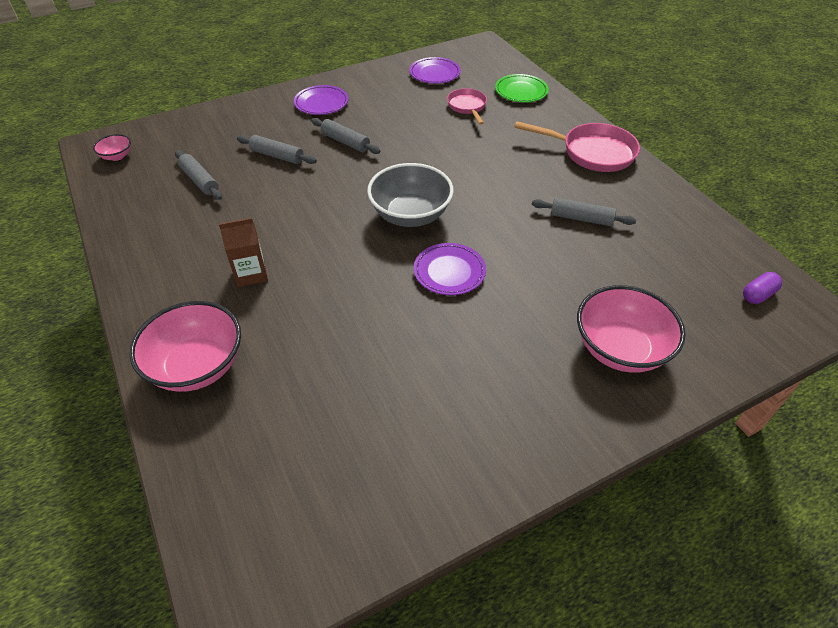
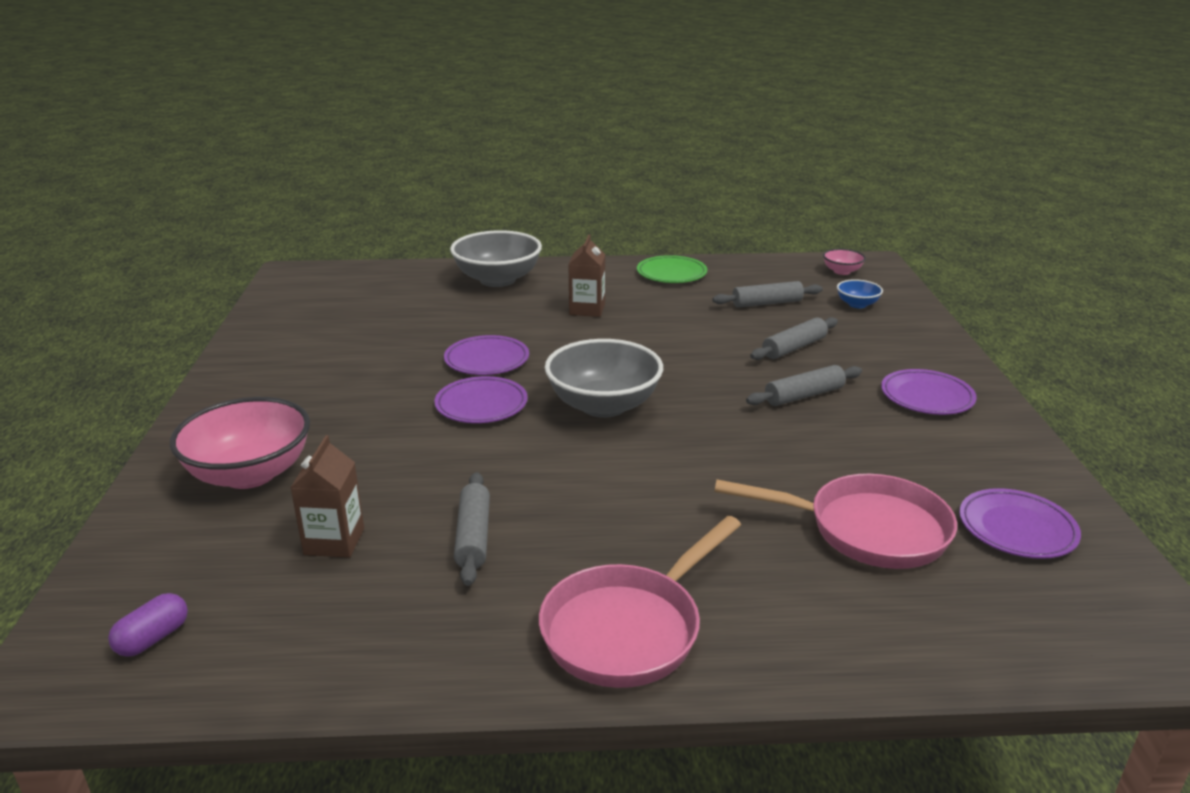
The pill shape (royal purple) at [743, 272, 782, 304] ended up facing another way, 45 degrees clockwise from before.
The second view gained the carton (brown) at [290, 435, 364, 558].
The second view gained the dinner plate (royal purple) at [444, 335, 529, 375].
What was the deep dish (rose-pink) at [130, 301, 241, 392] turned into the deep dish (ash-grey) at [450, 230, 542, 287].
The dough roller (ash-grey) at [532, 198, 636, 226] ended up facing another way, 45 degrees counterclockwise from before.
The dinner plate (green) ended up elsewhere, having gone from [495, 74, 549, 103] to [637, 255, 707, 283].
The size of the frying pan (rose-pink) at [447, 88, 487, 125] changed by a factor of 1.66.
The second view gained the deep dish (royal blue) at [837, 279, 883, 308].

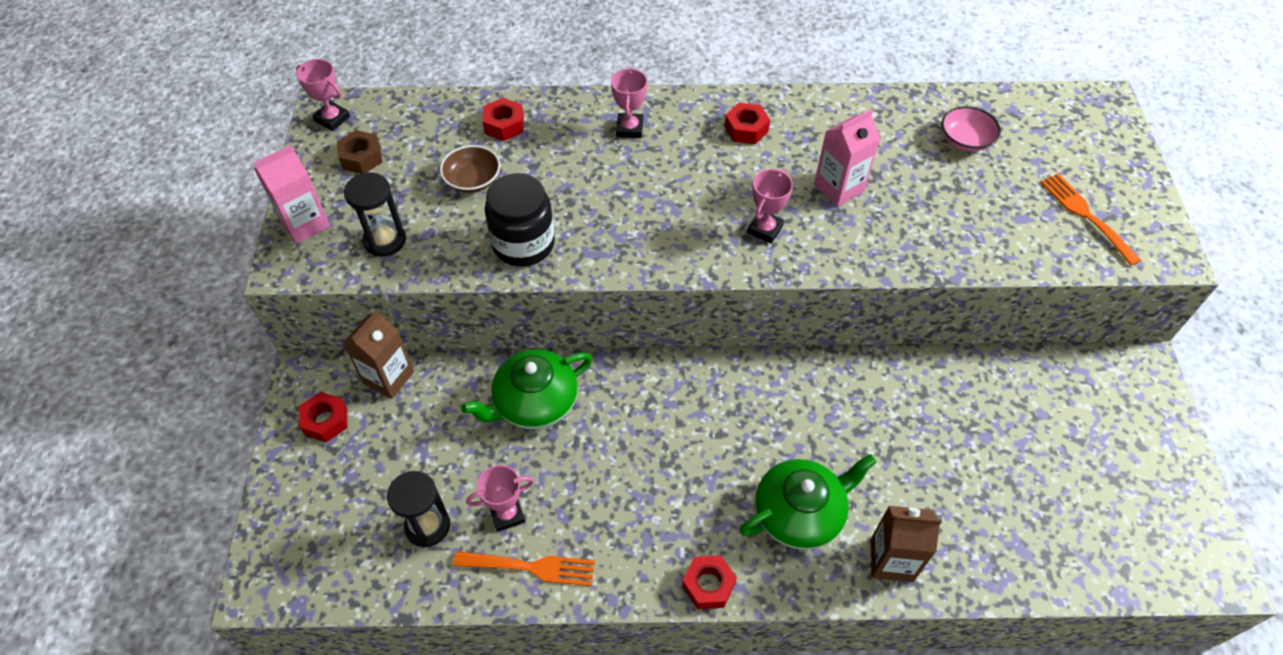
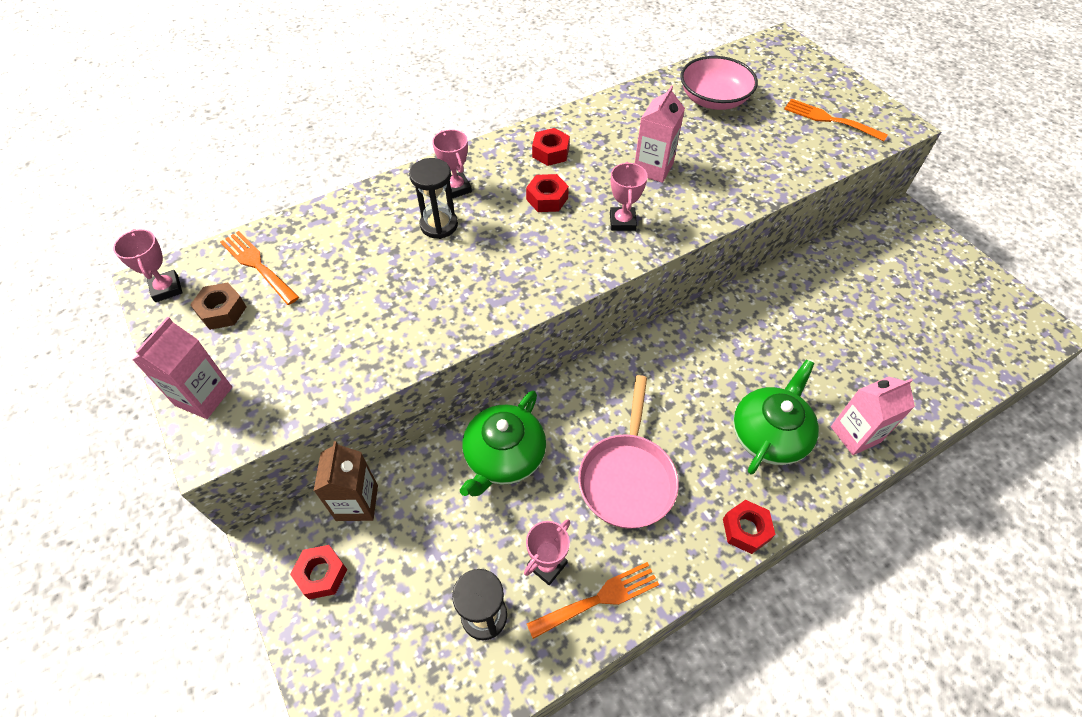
The award cup (rose-pink) at [296, 59, 350, 131] ended up facing another way, 60 degrees clockwise from before.
The second view gained the table fork (orange) at [220, 231, 299, 305].
The sand timer (jet-black) ended up elsewhere, having gone from [344, 173, 406, 257] to [409, 158, 458, 239].
The hexagon nut (red) ended up elsewhere, having gone from [483, 98, 524, 141] to [526, 174, 569, 212].
The second view gained the frying pan (rose-pink) at [578, 375, 679, 529].
The size of the deep dish (rose-pink) at [941, 106, 1001, 152] changed by a factor of 1.56.
What was the carton (brown) at [871, 506, 942, 582] turned into the carton (rose-pink) at [831, 377, 915, 455].
The second view lost the deep dish (brown) at [440, 145, 500, 193].
The second view lost the jar (jet-black) at [485, 173, 555, 267].

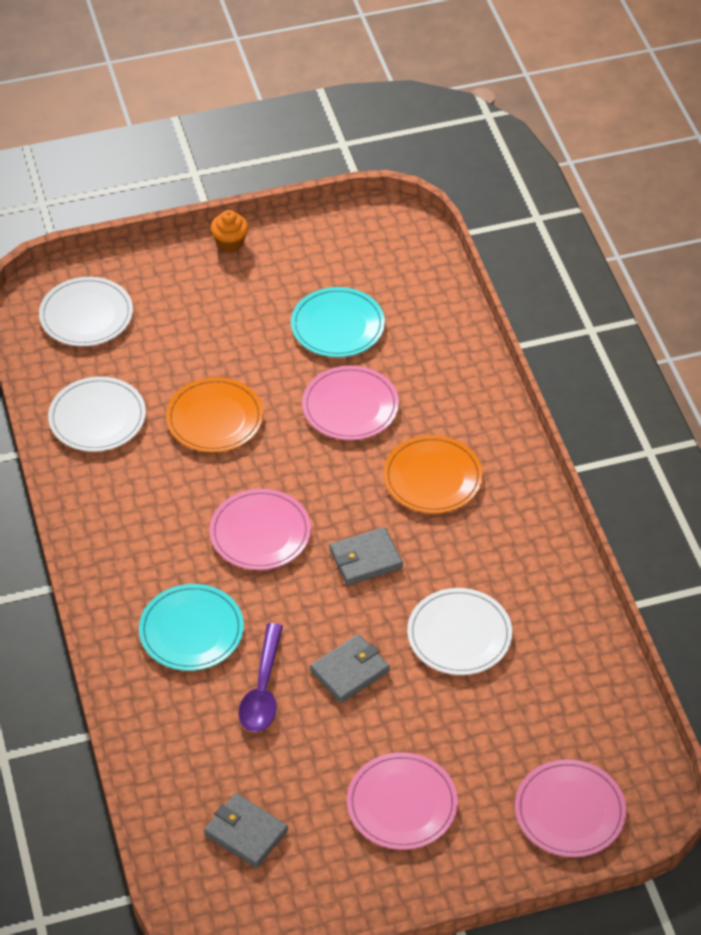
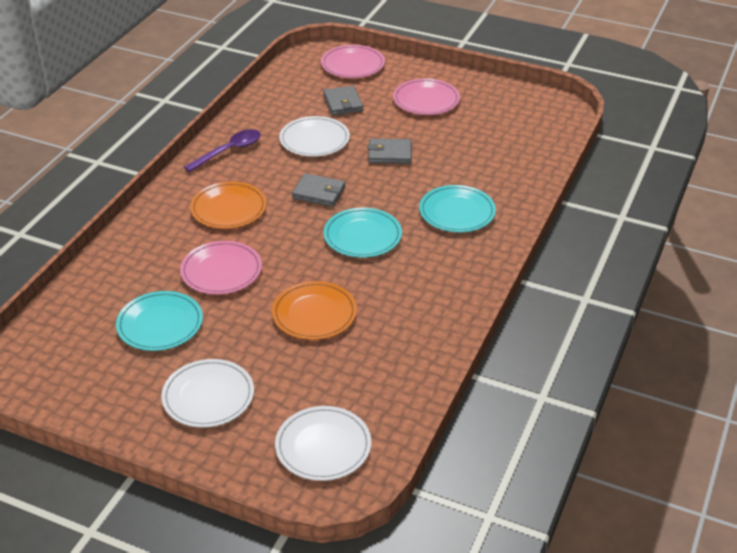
The dinner plate (snow-white) ended up elsewhere, having gone from [48, 376, 146, 452] to [161, 359, 254, 428].
The tablespoon (royal purple) ended up elsewhere, having gone from [239, 623, 283, 732] to [184, 129, 261, 172].
The wallet (ash-grey) ended up elsewhere, having gone from [204, 793, 288, 868] to [323, 86, 363, 115].
What was the dinner plate (rose-pink) at [209, 489, 311, 570] turned into the dinner plate (turquoise) at [324, 208, 402, 258].
The second view lost the muffin (orange) at [210, 210, 248, 252].

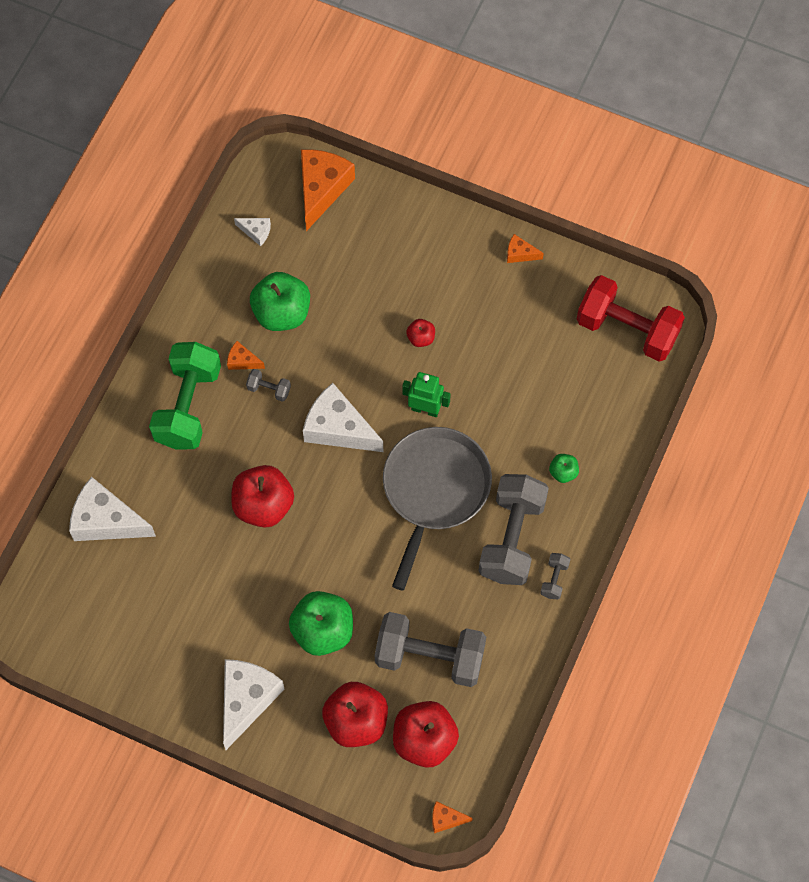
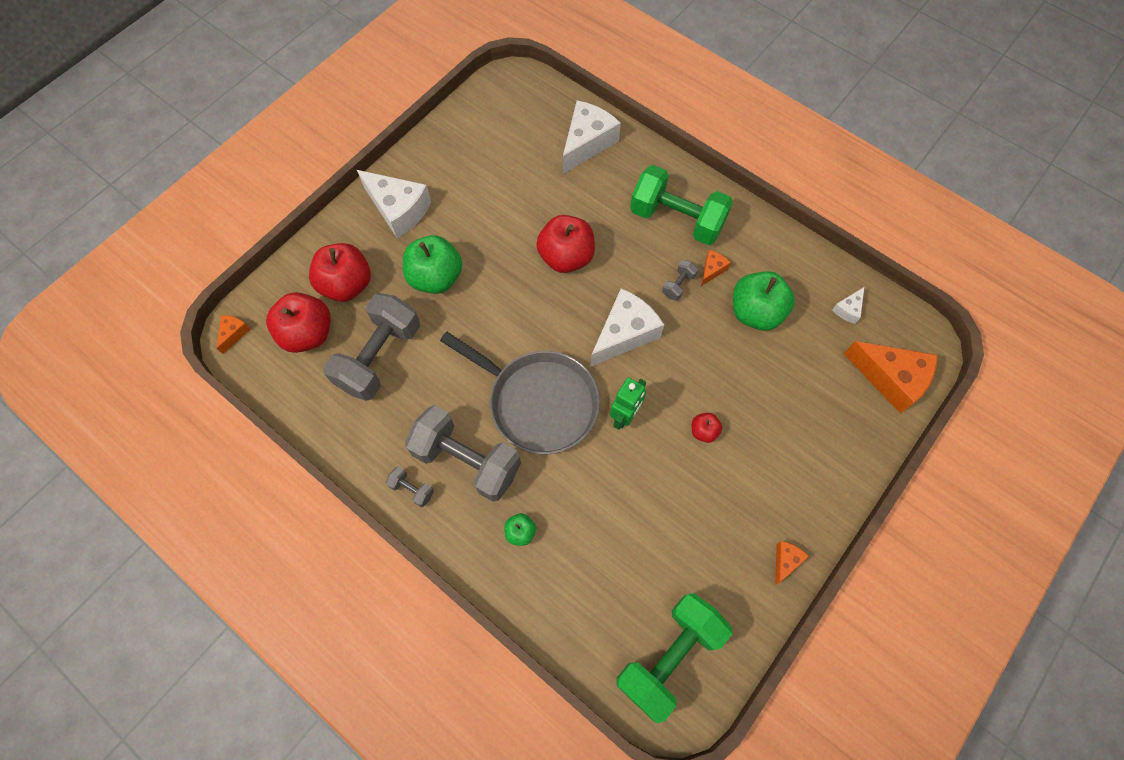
What was the dumbbell (red) at [577, 275, 685, 362] turned into the dumbbell (green) at [616, 593, 733, 723].

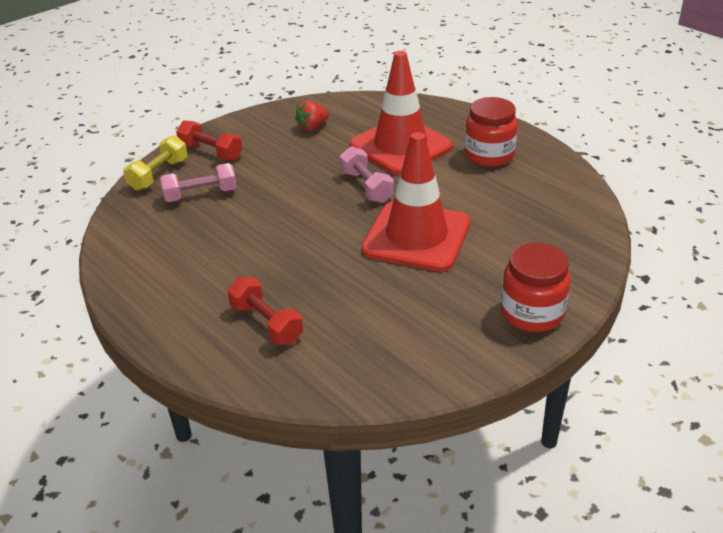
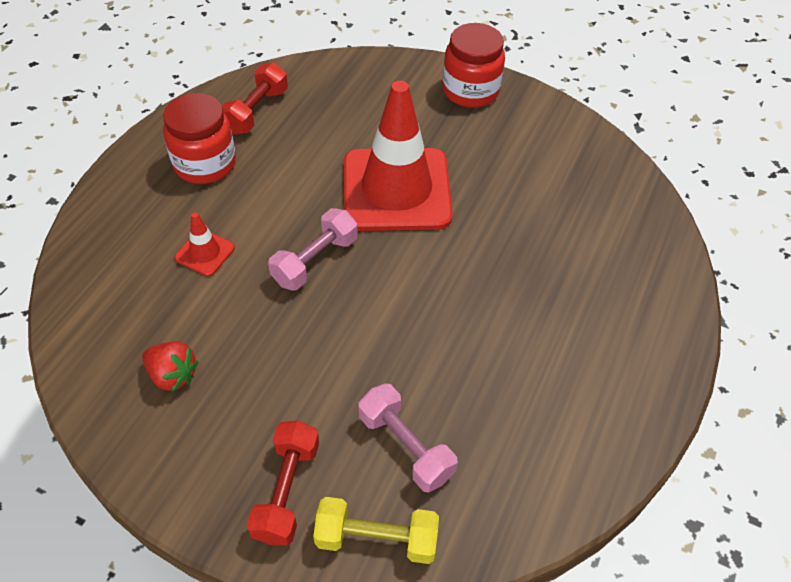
The size of the safety cone (red) at [349, 51, 453, 175] changed by a factor of 0.41.
The dumbbell (red) ended up elsewhere, having gone from [227, 277, 303, 345] to [222, 62, 288, 135].

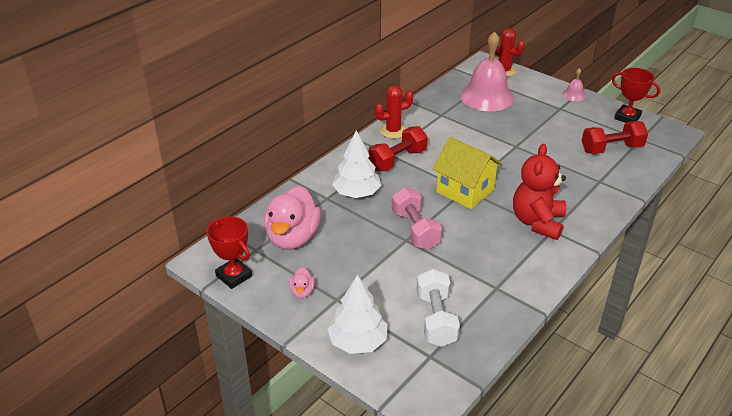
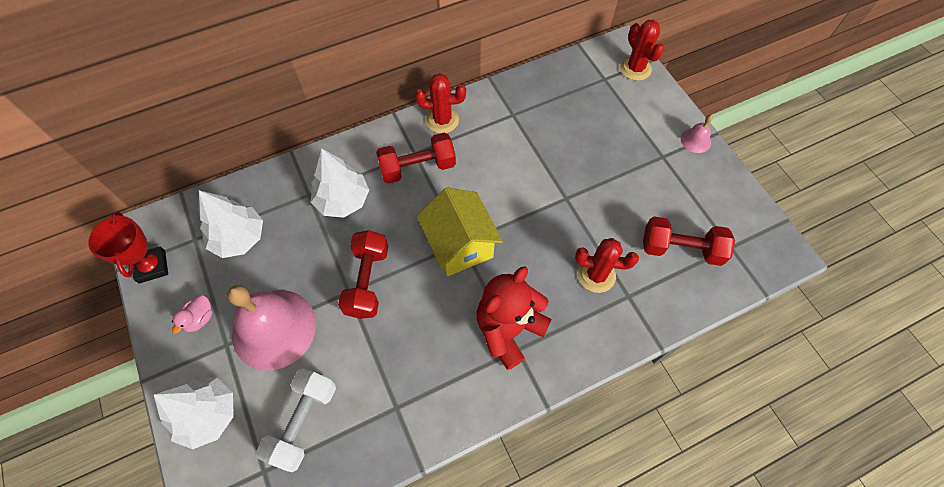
Where the toy duck (rose-pink) stood at [264, 185, 321, 250], the tree (snow-white) came to stand at [198, 190, 263, 258].
The hand bell (rose-pink) ended up elsewhere, having gone from [460, 31, 514, 111] to [227, 285, 316, 370].
What was the dumbbell (rose-pink) at [392, 187, 442, 250] turned into the dumbbell (red) at [338, 230, 388, 319].
The second view gained the saguaro cactus (red) at [575, 238, 639, 293].
The second view lost the award cup (red) at [612, 68, 660, 123].

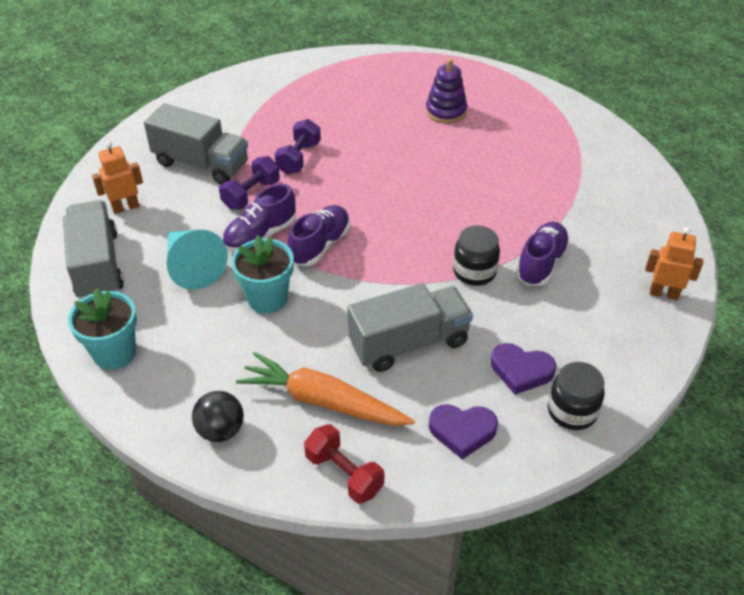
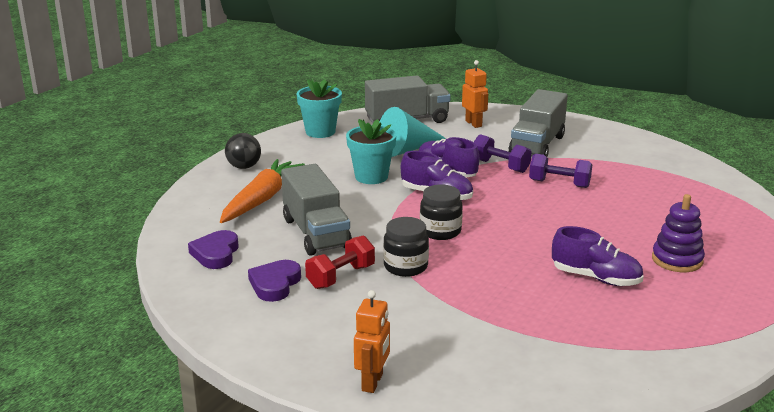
The dumbbell (red) ended up elsewhere, having gone from [304, 424, 384, 504] to [305, 235, 375, 289].
The jar (jet-black) ended up elsewhere, having gone from [548, 362, 605, 430] to [420, 185, 463, 240].
The shoe (royal purple) ended up elsewhere, having gone from [516, 222, 570, 286] to [552, 226, 644, 286].

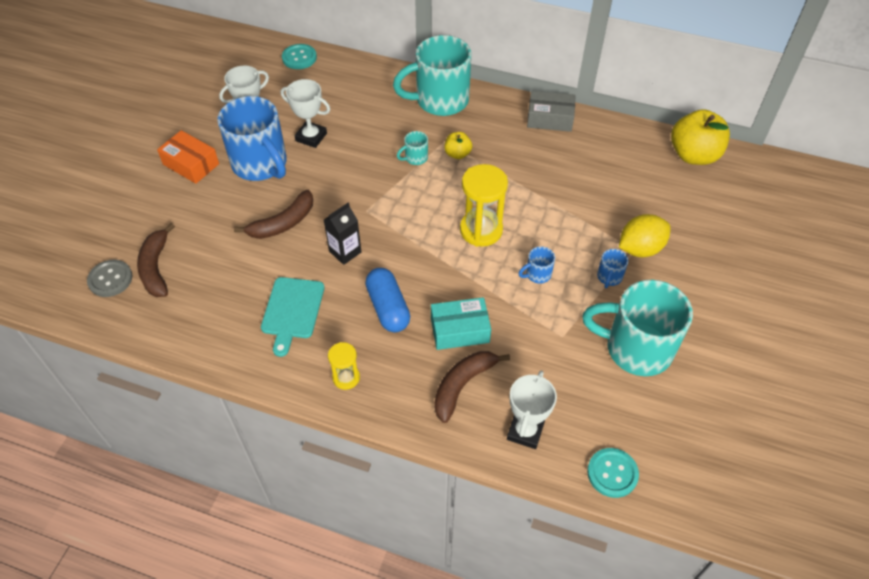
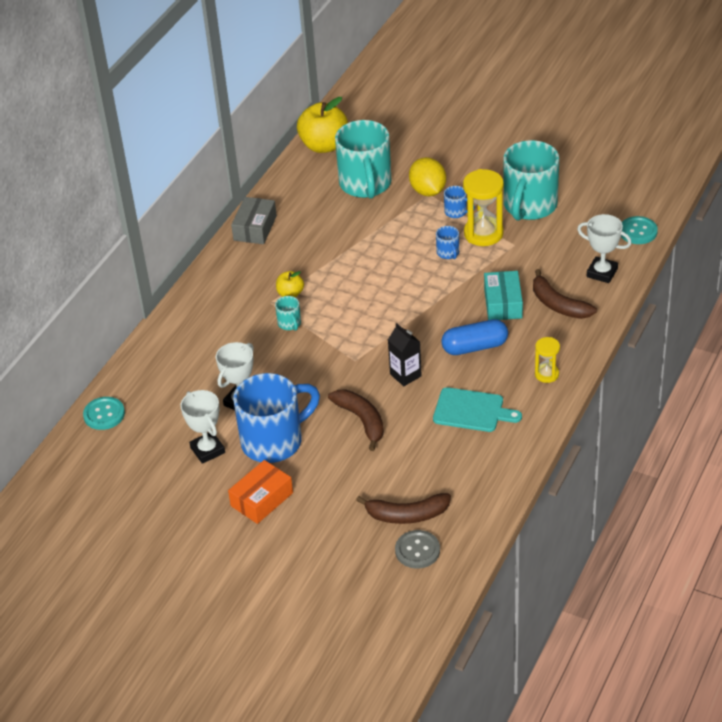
The mug (turquoise) ended up elsewhere, having gone from [393, 35, 472, 116] to [335, 120, 391, 199].
The sand timer (yellow) ended up elsewhere, having gone from [460, 164, 508, 247] to [463, 169, 504, 246].

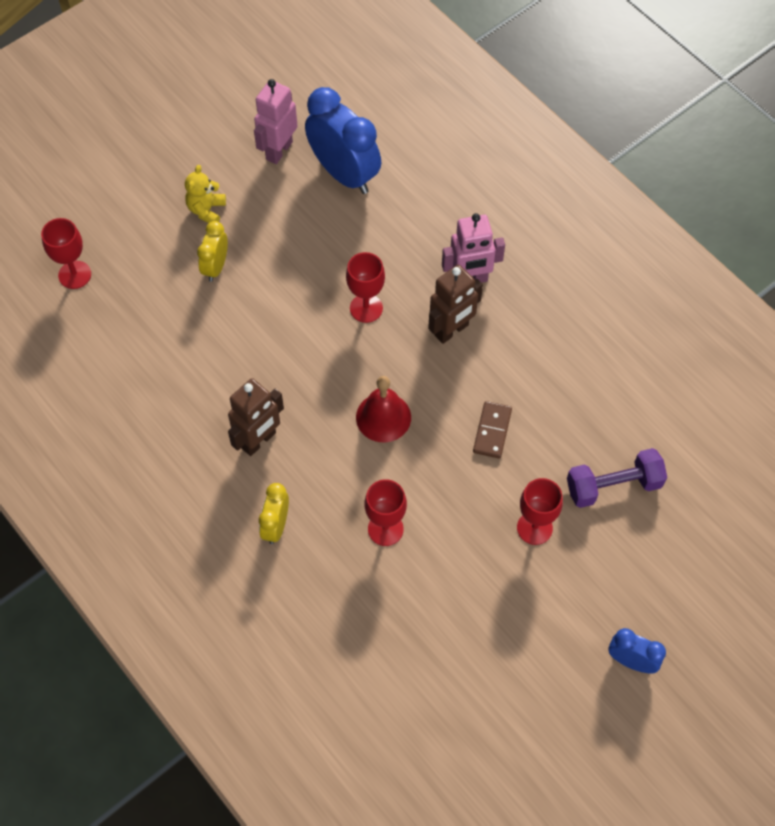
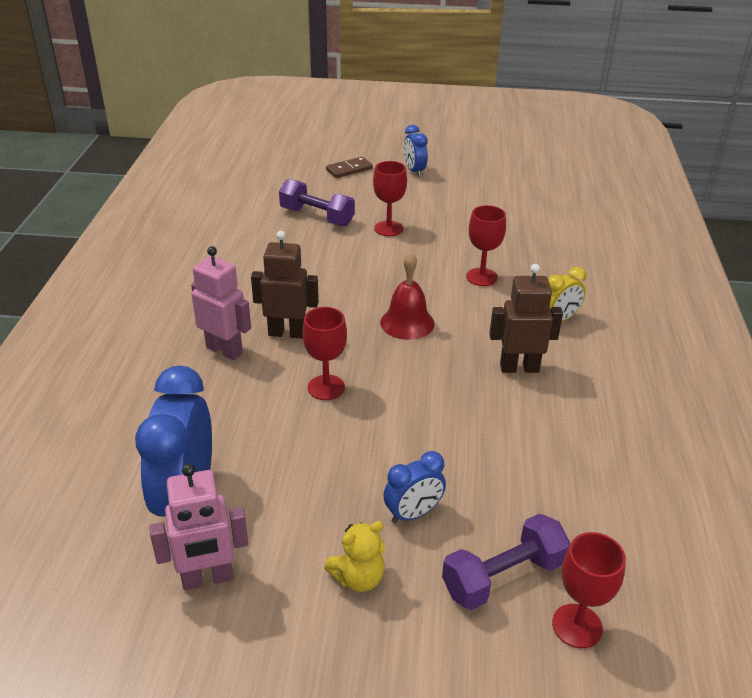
The domino (brown) ended up elsewhere, having gone from [473, 401, 512, 459] to [326, 157, 373, 178].
What was the bedside clock (yellow) at [197, 221, 228, 282] turned into the bedside clock (royal blue) at [383, 451, 446, 523].
The second view gained the dumbbell (royal purple) at [442, 514, 571, 610].

